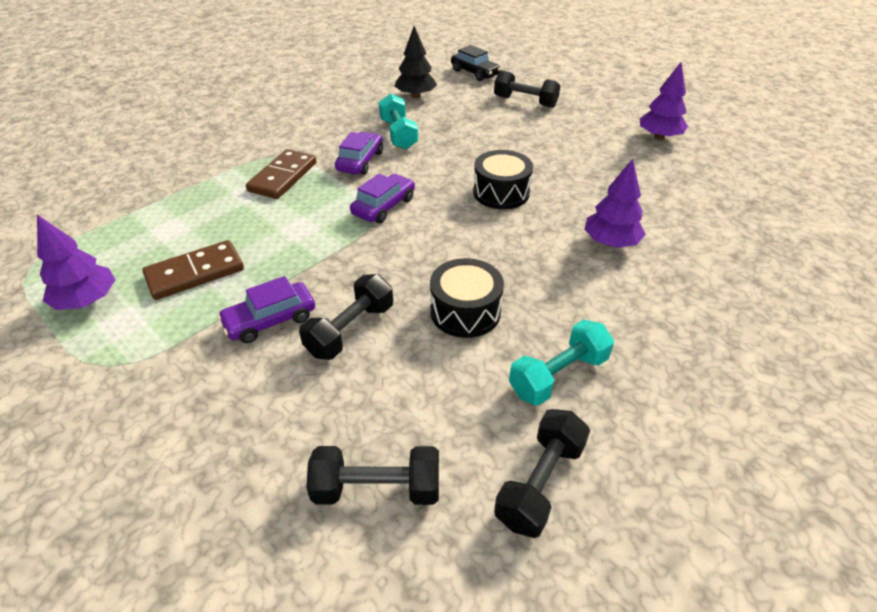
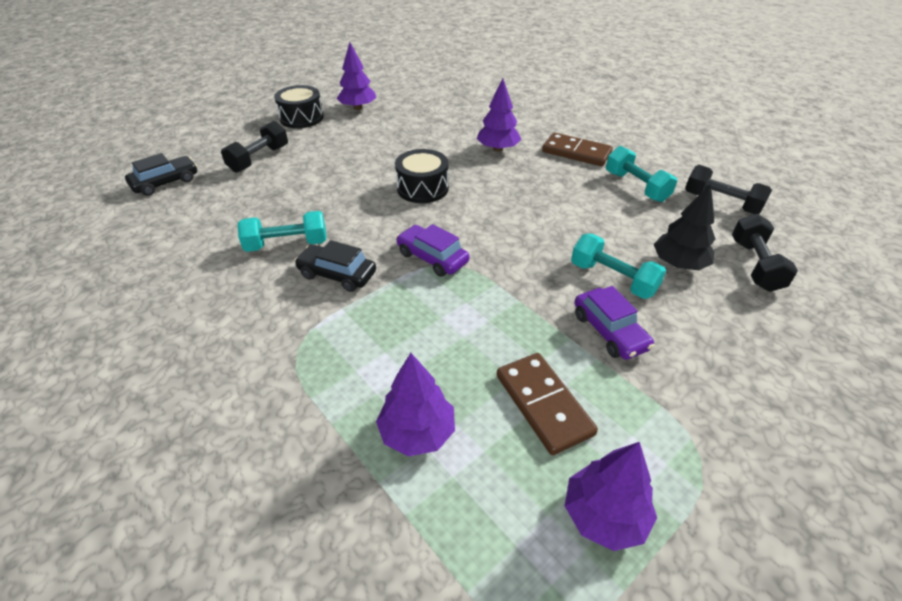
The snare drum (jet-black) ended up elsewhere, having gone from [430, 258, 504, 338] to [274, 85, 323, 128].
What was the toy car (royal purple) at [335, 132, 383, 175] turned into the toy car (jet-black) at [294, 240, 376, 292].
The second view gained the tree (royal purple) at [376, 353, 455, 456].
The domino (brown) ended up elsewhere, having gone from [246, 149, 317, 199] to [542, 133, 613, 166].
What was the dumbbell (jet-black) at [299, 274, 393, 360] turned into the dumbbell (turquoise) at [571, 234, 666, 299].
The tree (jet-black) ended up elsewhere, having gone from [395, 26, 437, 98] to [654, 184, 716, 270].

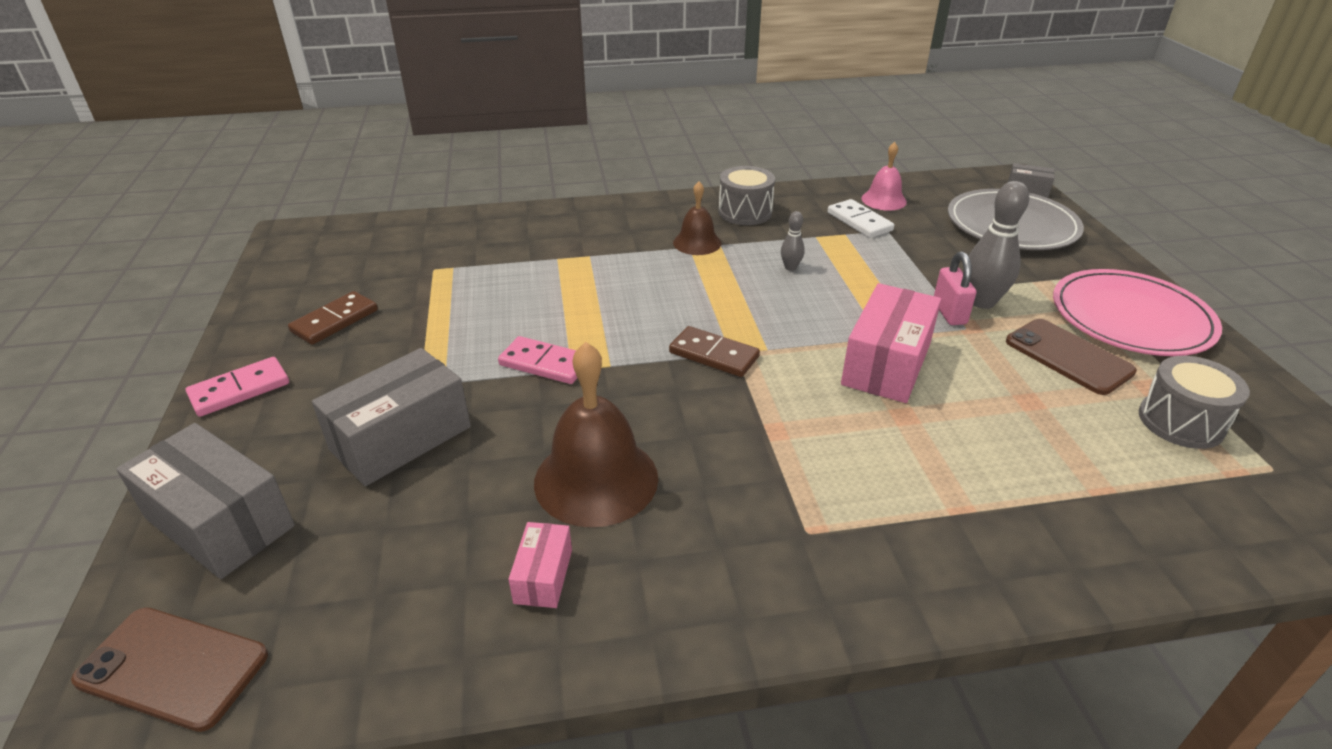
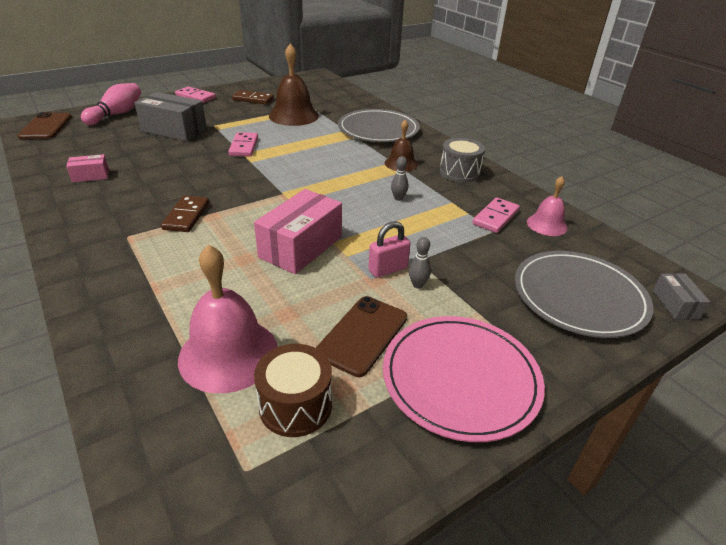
Where the box (ash-grey) stood at [116, 423, 295, 579], the tenpin (rose-pink) came to stand at [81, 83, 141, 125].
The domino (brown) ended up elsewhere, having gone from [669, 326, 760, 377] to [161, 196, 209, 232].
The second view gained the hand bell (rose-pink) at [178, 244, 278, 393].
The box (rose-pink) at [841, 283, 941, 403] ended up facing another way, 60 degrees counterclockwise from before.
What was the snare drum (ash-grey) at [1139, 356, 1250, 449] turned into the snare drum (brown) at [254, 344, 332, 437].
The hand bell (brown) ended up elsewhere, having gone from [534, 342, 658, 527] to [269, 43, 319, 126].
The second view gained the dinner plate (ash-grey) at [338, 109, 420, 142].
The size of the tenpin (ash-grey) at [969, 181, 1030, 309] changed by a factor of 0.51.
What was the domino (snow-white) at [828, 199, 894, 238] turned into the domino (rose-pink) at [472, 197, 520, 233].

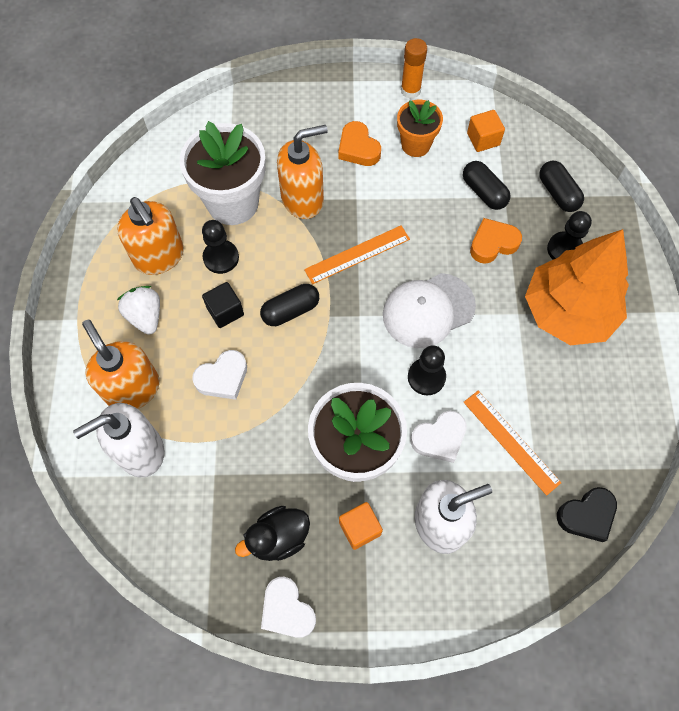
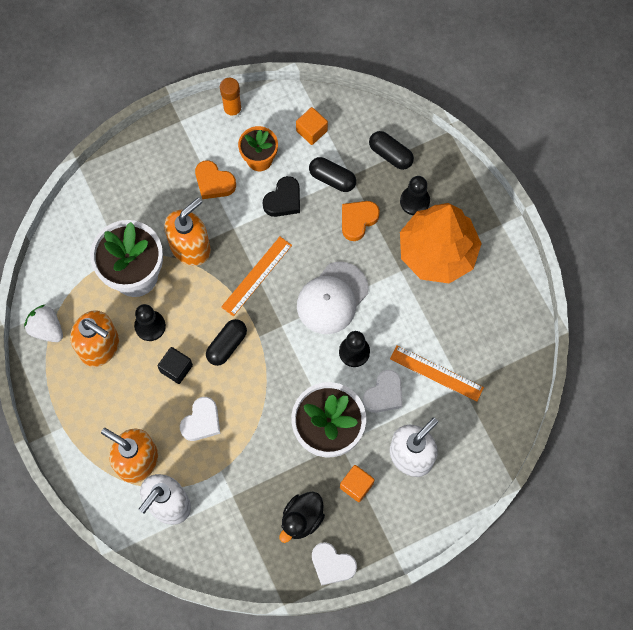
The strawberry (snow-white) ended up elsewhere, having gone from [117, 286, 160, 335] to [24, 305, 63, 342].
The love heart (jet-black) ended up elsewhere, having gone from [557, 487, 617, 542] to [263, 176, 300, 217].

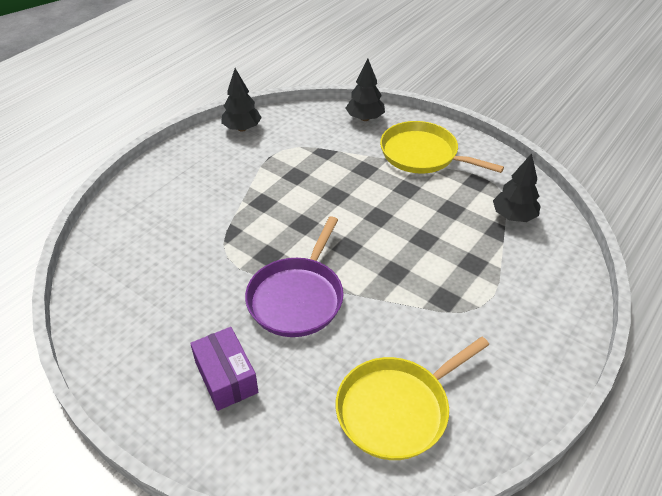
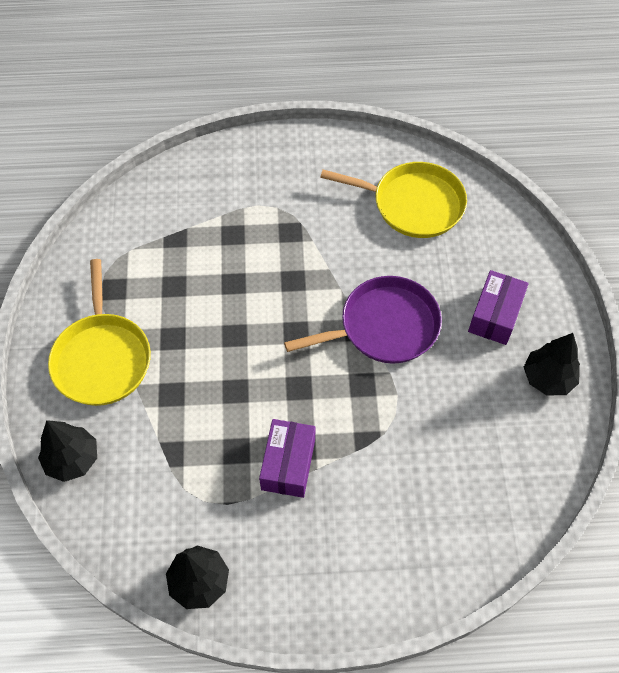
The second view gained the box (royal purple) at [259, 419, 315, 498].
The tree (jet-black) ended up elsewhere, having gone from [493, 153, 541, 222] to [524, 333, 580, 396].

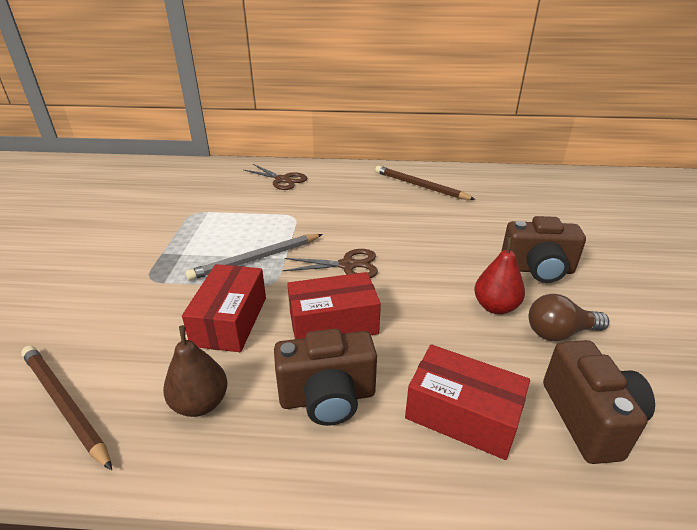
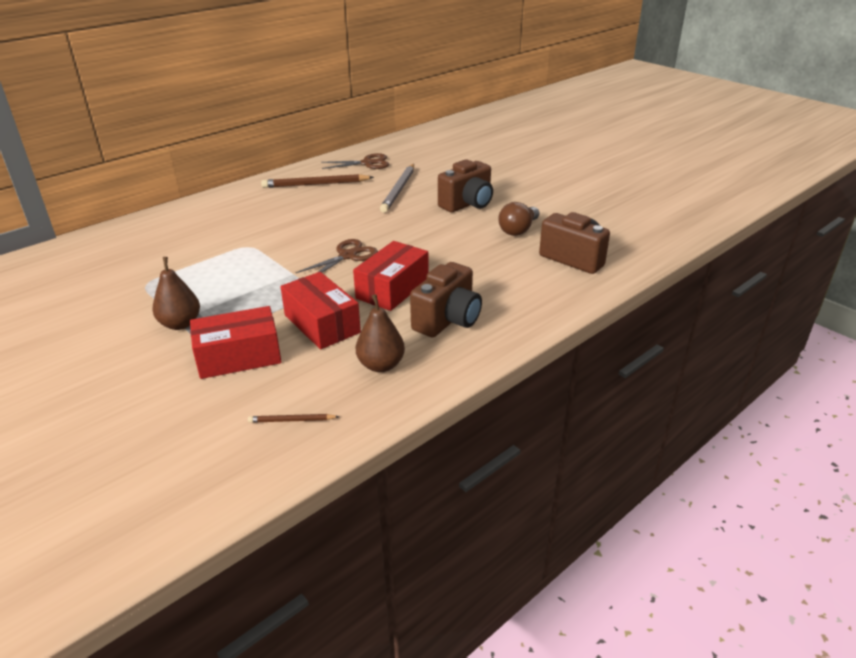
The second view gained the pear fruit (brown) at [152, 257, 200, 330].
The box (red) ended up elsewhere, having gone from [405, 344, 530, 460] to [190, 306, 282, 379].
The size of the pencil (brown) at [21, 346, 112, 470] changed by a factor of 0.49.
The scissors (brown) ended up elsewhere, having gone from [244, 164, 307, 190] to [321, 153, 389, 169].
The pencil (ash-grey) ended up elsewhere, having gone from [186, 234, 323, 281] to [380, 164, 414, 213].
The second view lost the pear fruit (red) at [474, 237, 525, 314].

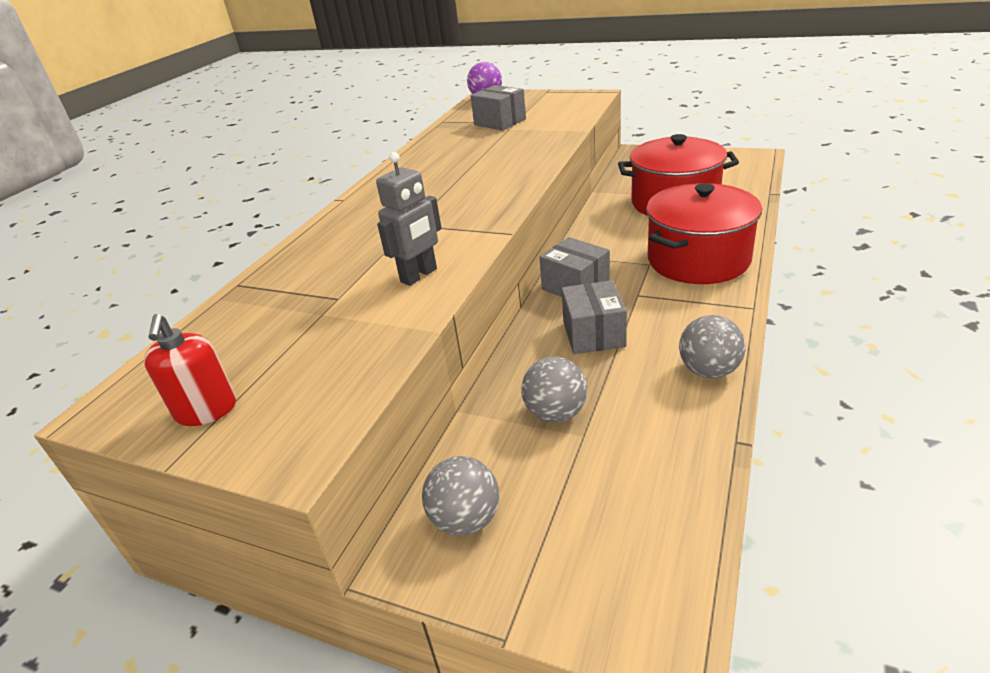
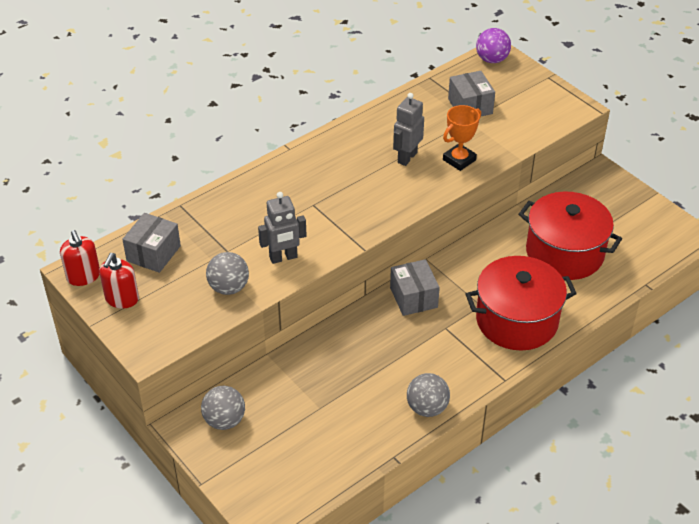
The second view gained the pump bottle (red) at [60, 230, 100, 286].
The box (ash-grey) ended up elsewhere, having gone from [561, 280, 627, 354] to [122, 213, 181, 273].
The play ball (ash-grey) ended up elsewhere, having gone from [521, 356, 587, 423] to [206, 252, 249, 295].
The second view gained the toy robot (ash-grey) at [393, 93, 424, 166].
The second view gained the award cup (orange) at [443, 105, 481, 171].

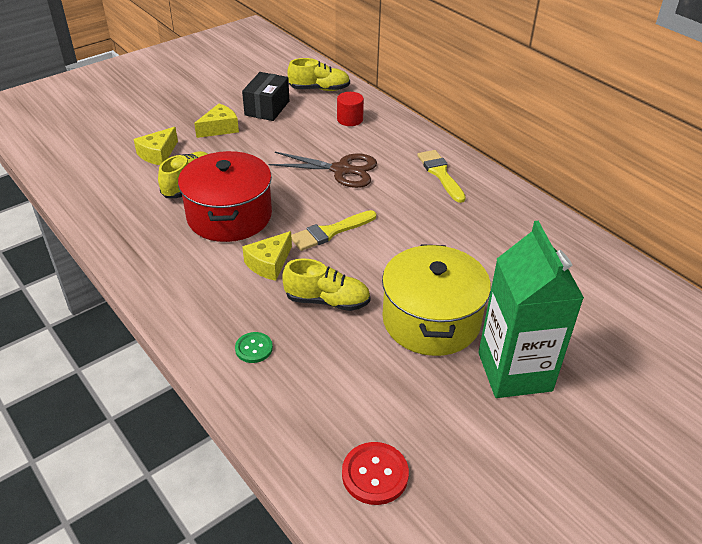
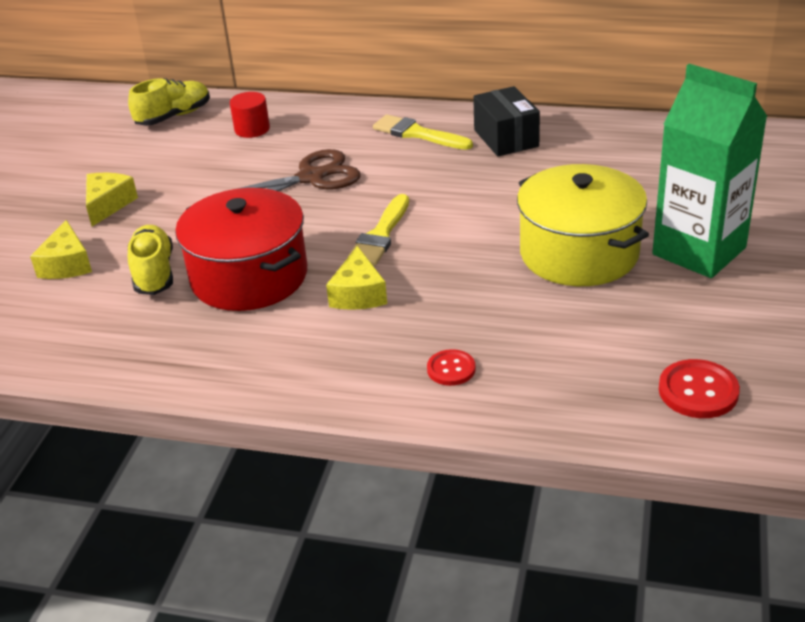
What was the shirt button (green) at [235, 332, 273, 363] turned into the shirt button (red) at [427, 349, 476, 386].
The box (jet-black) ended up elsewhere, having gone from [242, 72, 289, 121] to [473, 86, 540, 156].
The second view lost the shoe (yellow) at [283, 258, 370, 311].

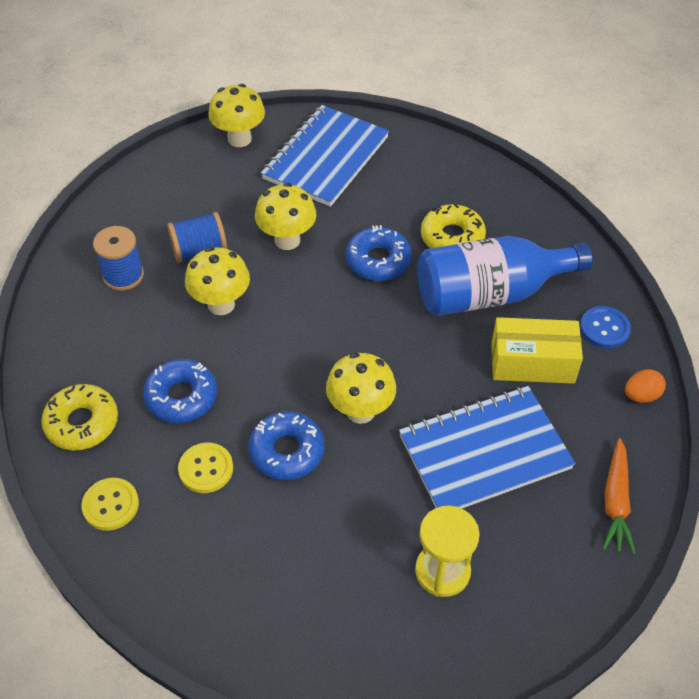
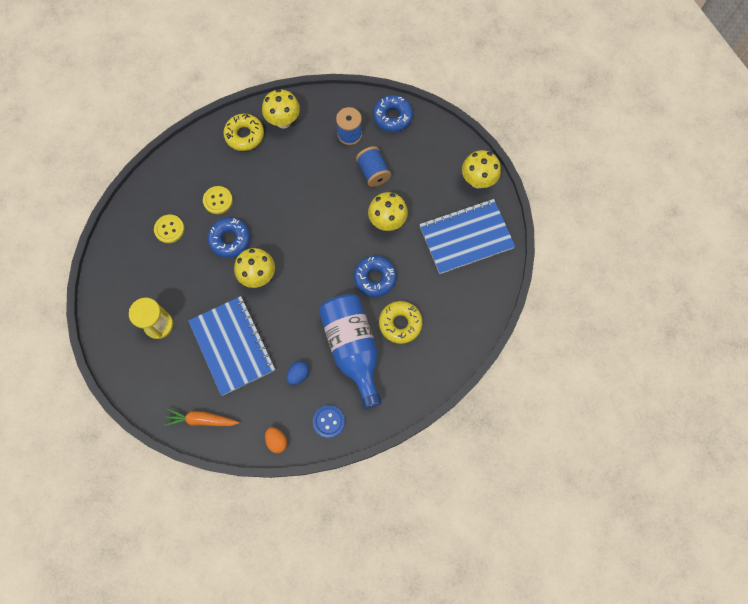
The shirt button (yellow) ended up elsewhere, having gone from [82, 478, 139, 531] to [154, 215, 184, 243].
The fungus (yellow) ended up elsewhere, having gone from [185, 247, 250, 315] to [262, 89, 300, 128].
Where the box (yellow) stood at [491, 317, 583, 384], the egg shape (royal blue) came to stand at [287, 361, 309, 385].
The donut (royal blue) ended up elsewhere, having gone from [143, 359, 217, 423] to [373, 95, 413, 132].
The notepad (royal blue) at [261, 105, 389, 207] ended up facing another way, 45 degrees counterclockwise from before.

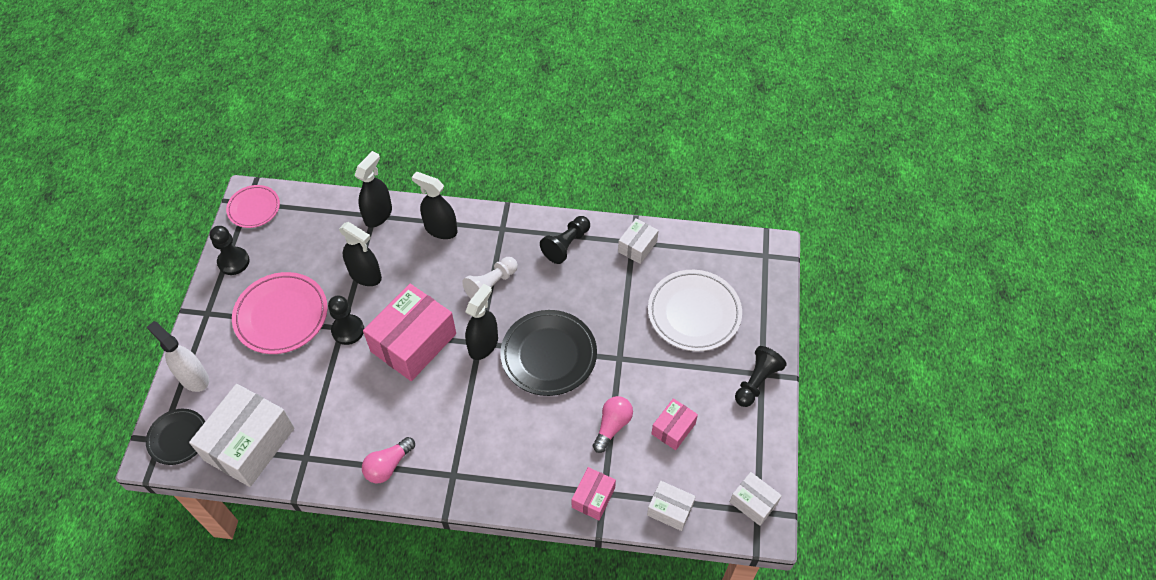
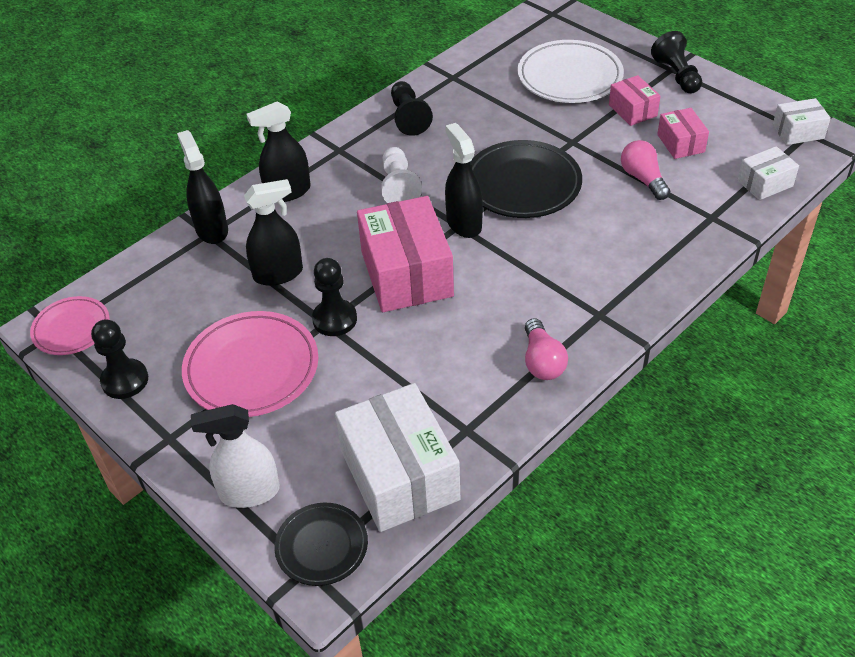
The box (rose-pink) ended up elsewhere, having gone from [572, 467, 616, 520] to [609, 75, 660, 126].
The second view lost the box (snow-white) at [618, 218, 659, 264].

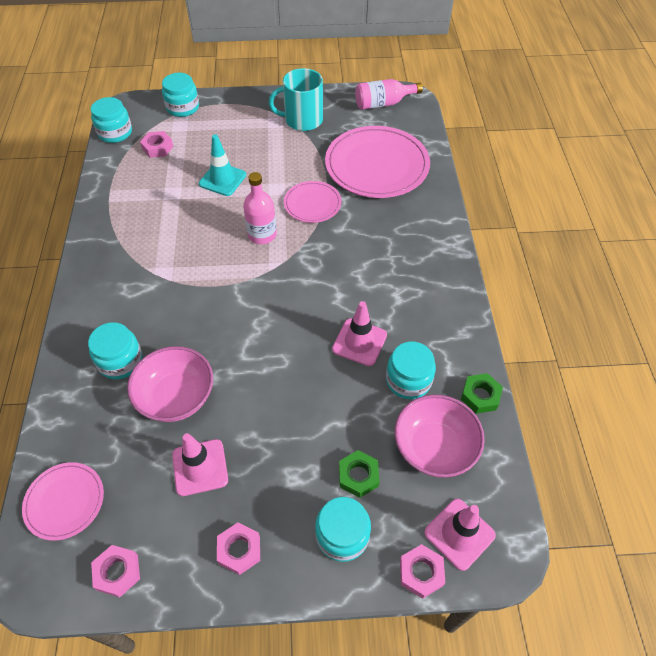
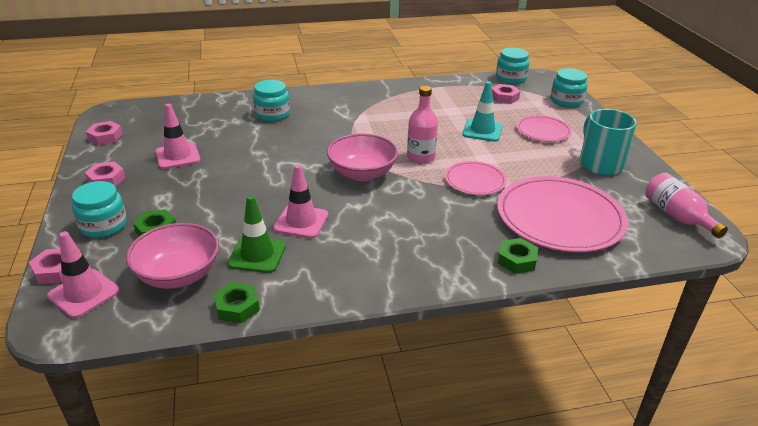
Where the jar (turquoise) stood at [386, 341, 436, 399], the safety cone (green) came to stand at [227, 195, 286, 273].
The deep dish (rose-pink) ended up elsewhere, having gone from [127, 346, 213, 422] to [327, 134, 398, 181].
The second view gained the hexagon nut (green) at [498, 238, 538, 274].
The dinner plate (rose-pink) ended up elsewhere, having gone from [22, 462, 104, 541] to [516, 115, 572, 142].

